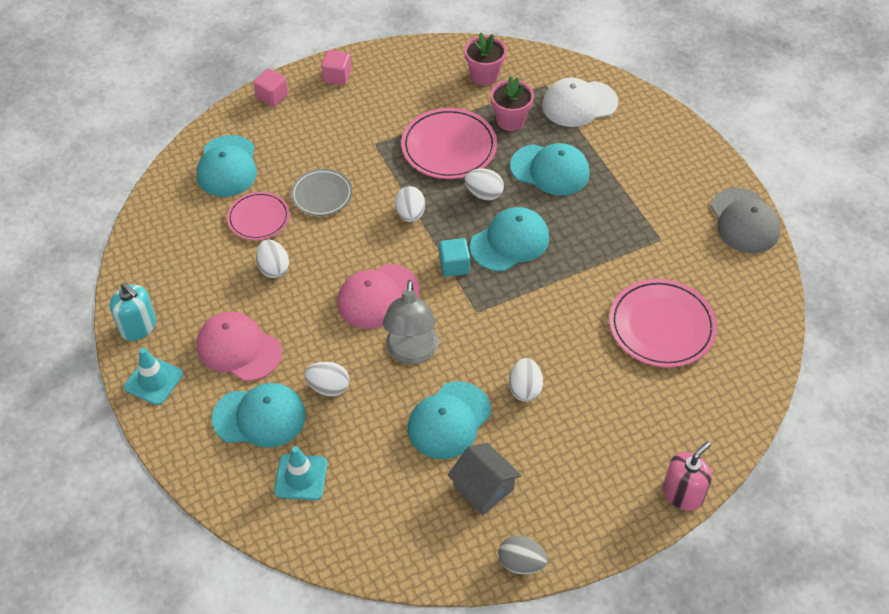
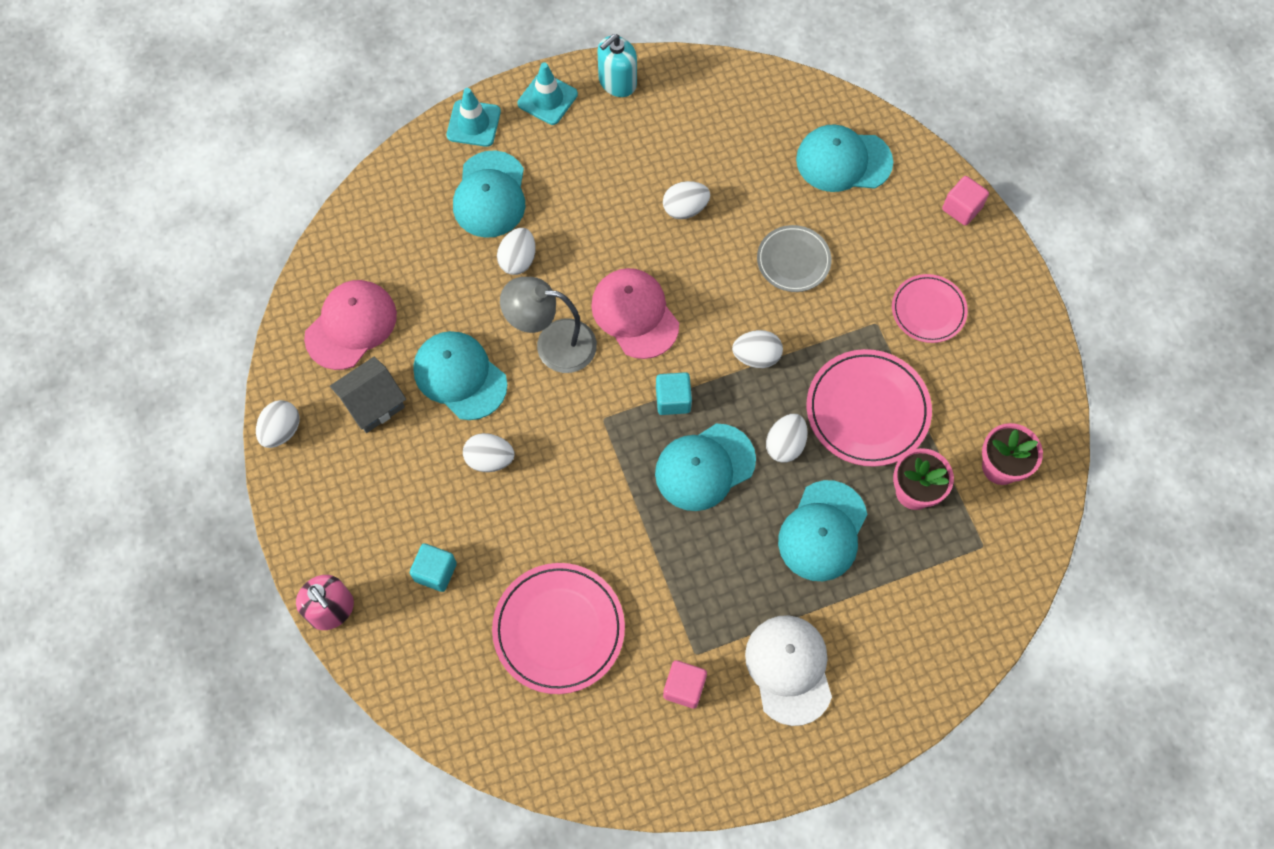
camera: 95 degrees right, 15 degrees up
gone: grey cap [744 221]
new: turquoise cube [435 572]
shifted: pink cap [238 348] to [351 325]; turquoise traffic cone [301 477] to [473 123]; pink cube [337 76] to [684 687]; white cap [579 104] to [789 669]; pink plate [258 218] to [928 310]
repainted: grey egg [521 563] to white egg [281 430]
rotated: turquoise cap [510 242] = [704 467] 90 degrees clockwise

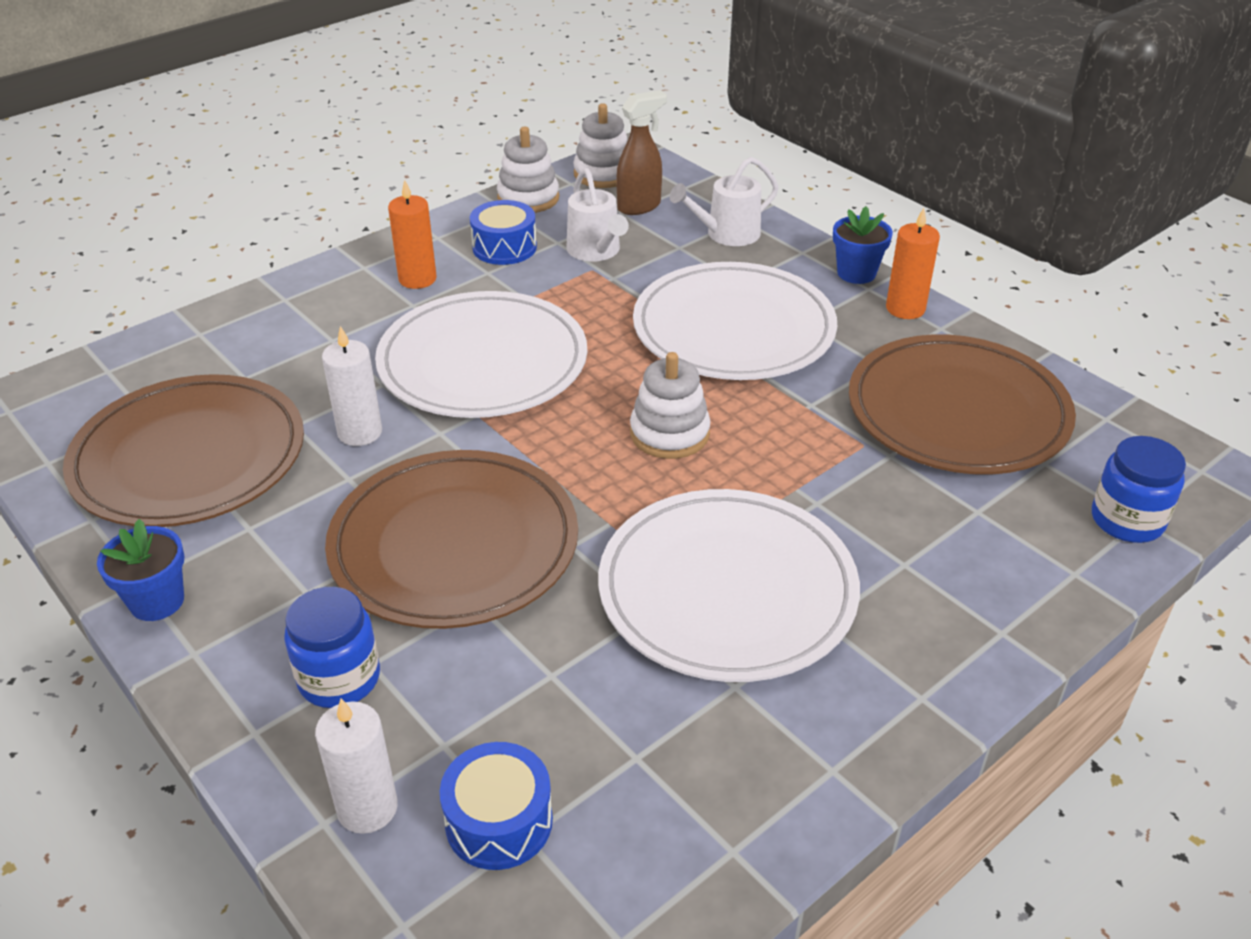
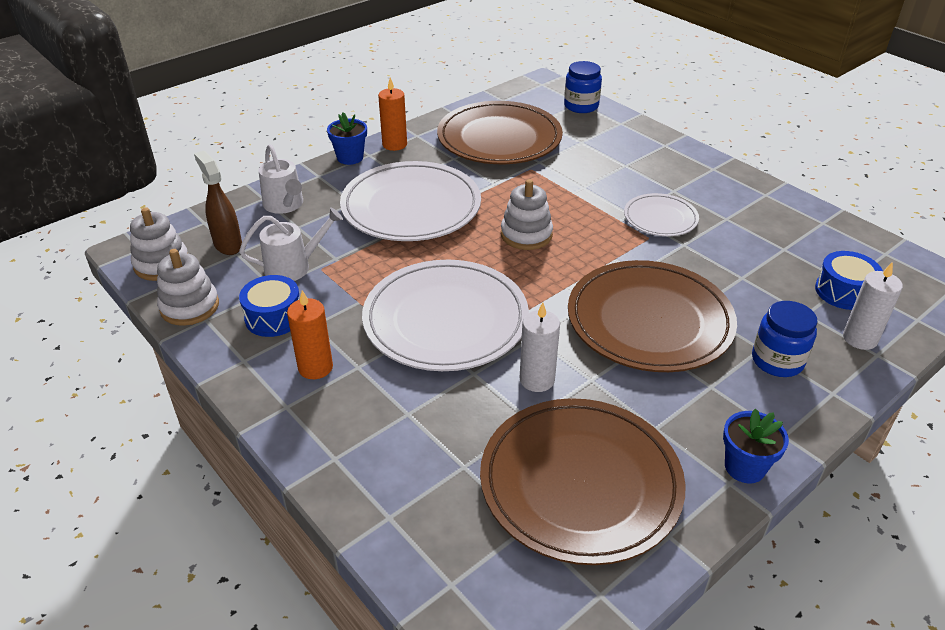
camera: 90 degrees left, 0 degrees up
scaled: white plate [727 591] = [660 218] x0.52

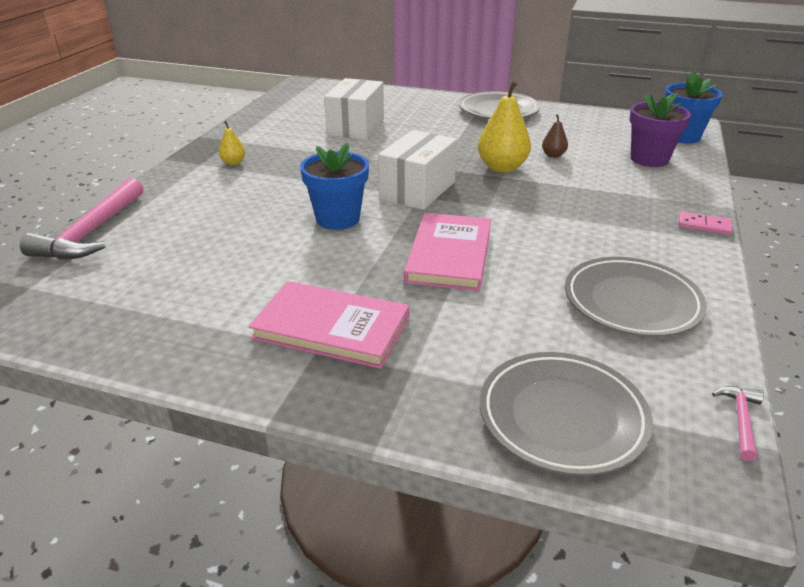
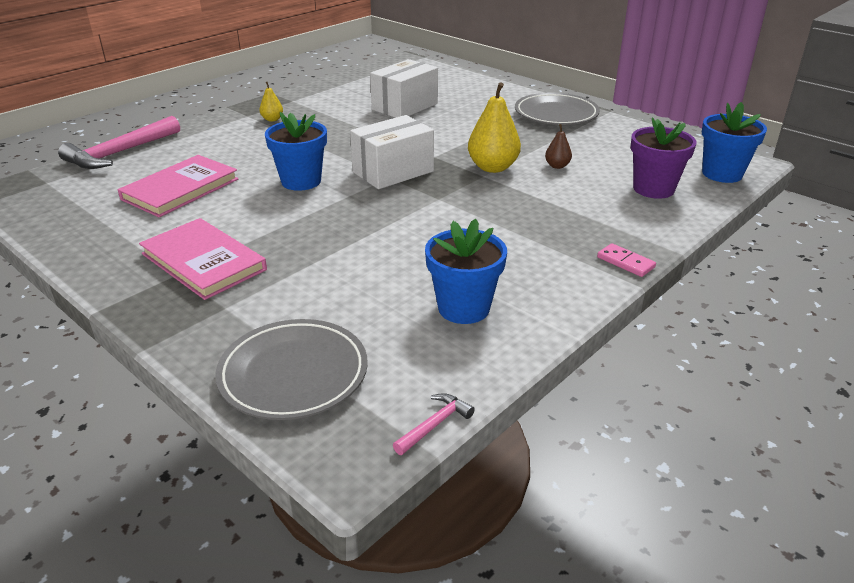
camera: 25 degrees right, 0 degrees up
shifted: pink book [449 255] to [180 189]
swapped: grey plate [631 302] to blue flower pot [463 308]

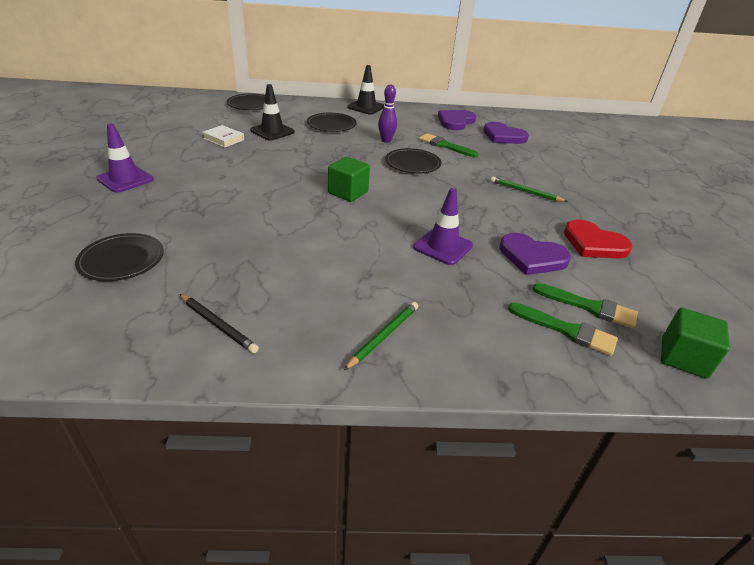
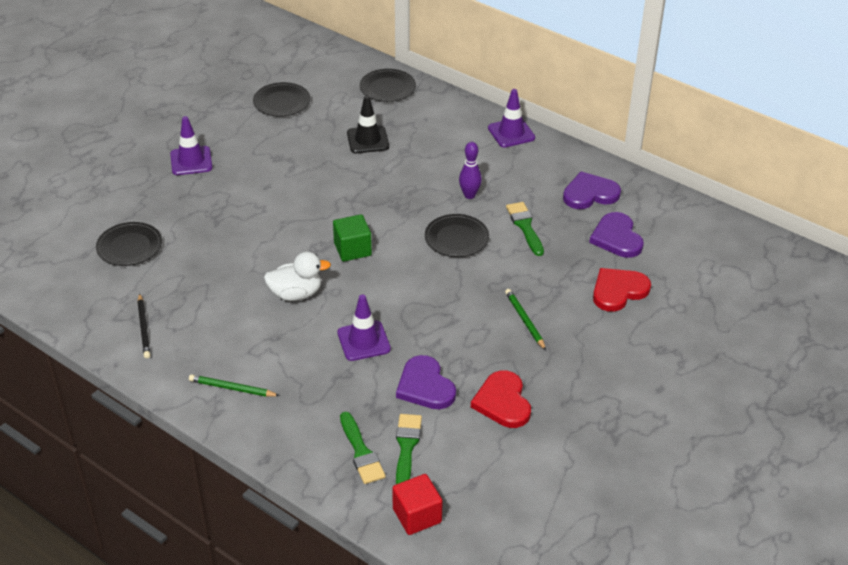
camera: 40 degrees right, 5 degrees up
gone: white book [224 139]
new: white duck [296 294]; red heart [618 291]
shifted: black plate [331 125] to [281 102]
repainted: green cube [683 358] to red cube [417 515]; black traffic cone [366 107] to purple traffic cone [511 133]
rotated: green pencil [383 336] = [232 388] 150 degrees counterclockwise; green brush [589 307] = [406 447] 150 degrees counterclockwise

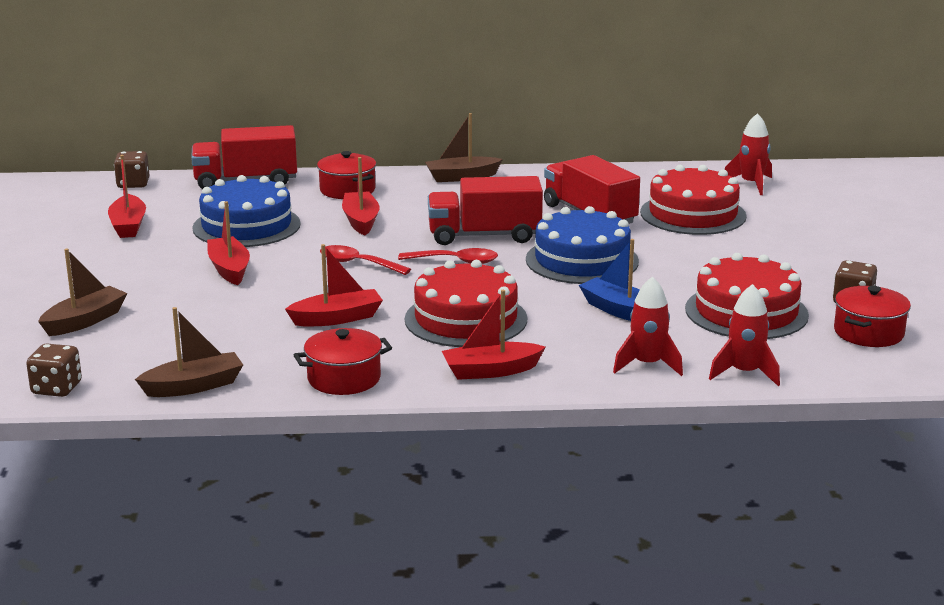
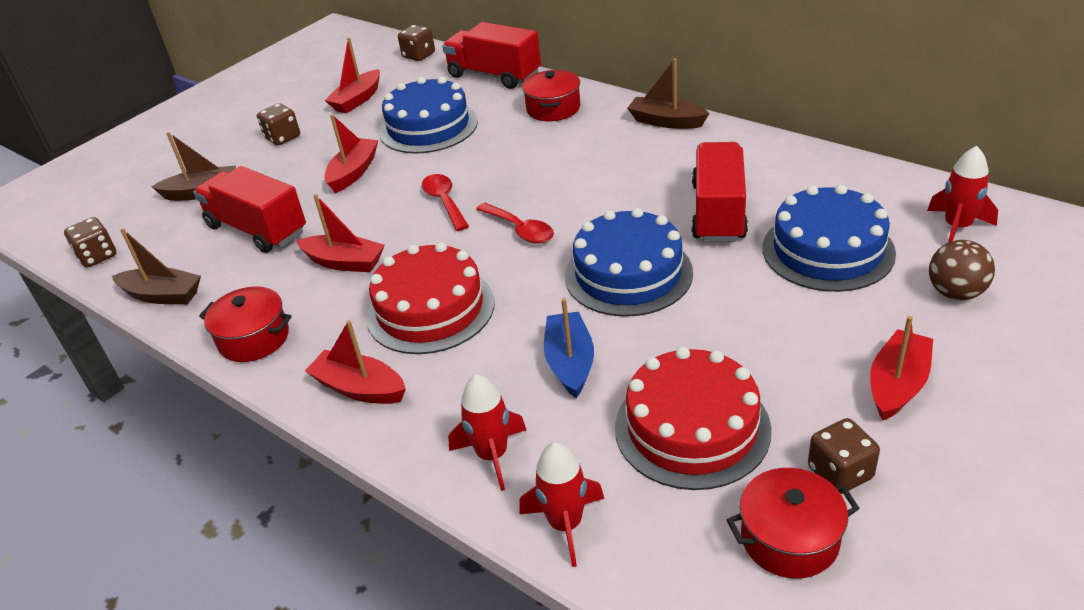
camera: 45 degrees right, 15 degrees up
new: brown dice [282 137]; brown ball [955 293]
shifted: red truck [484 236] to [257 229]; red boat [361 221] to [897 385]
repainted: red cake [693 214] to blue cake [827 250]

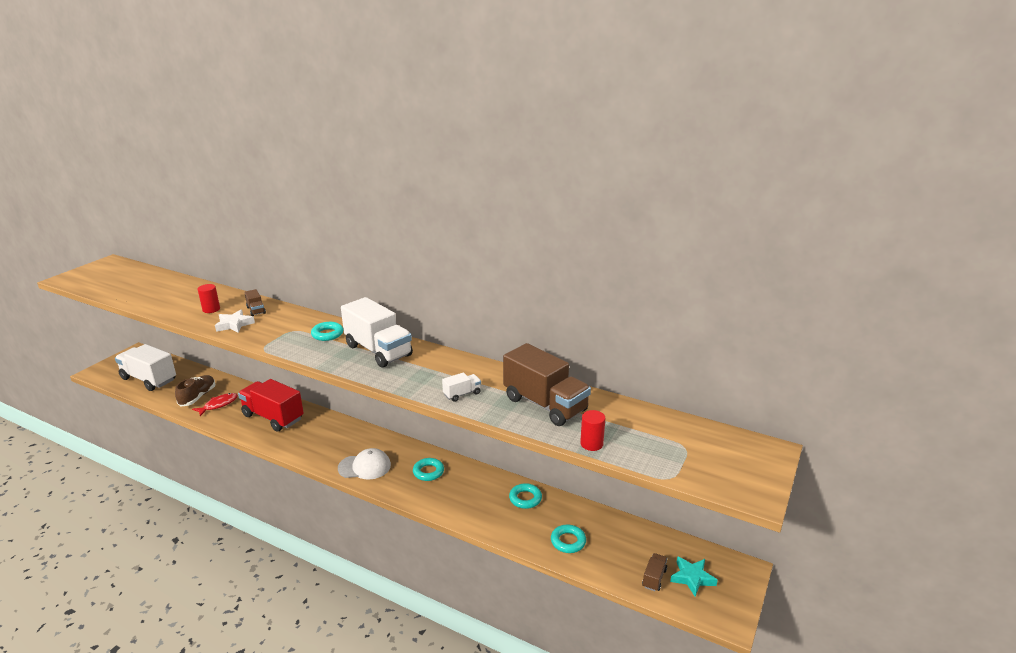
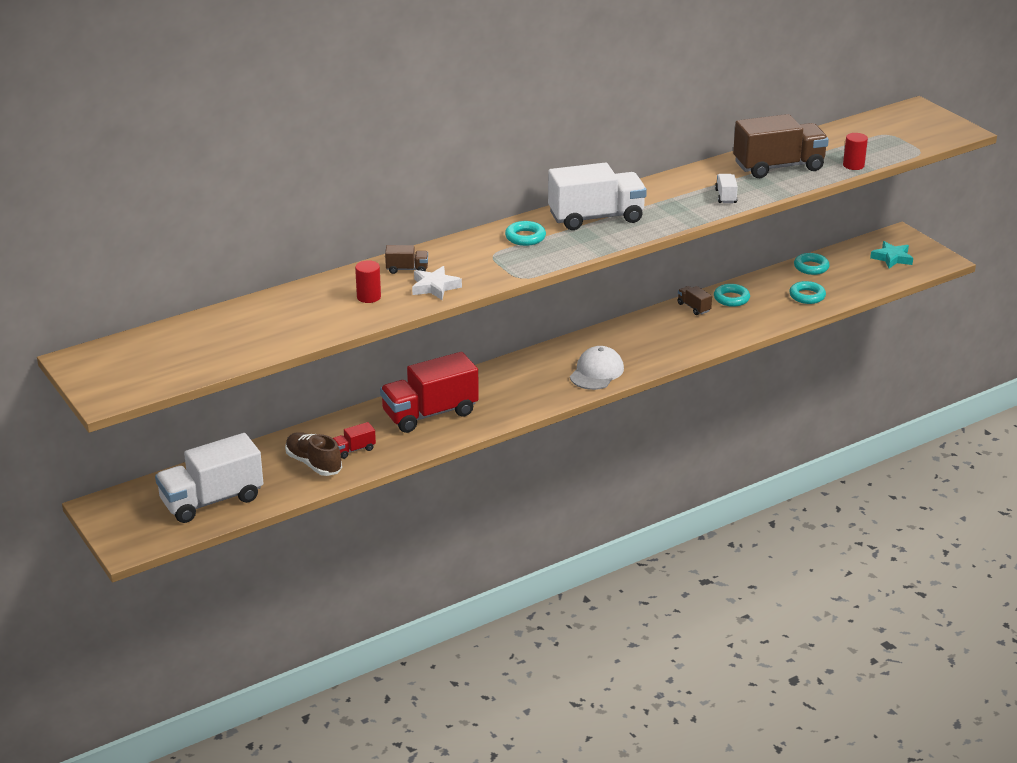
camera: 60 degrees left, 5 degrees up
shifted: brown truck [654 578] to [694 307]; turquoise ring [428 472] to [811 267]
swapped: red fish [218 405] to red truck [354 450]

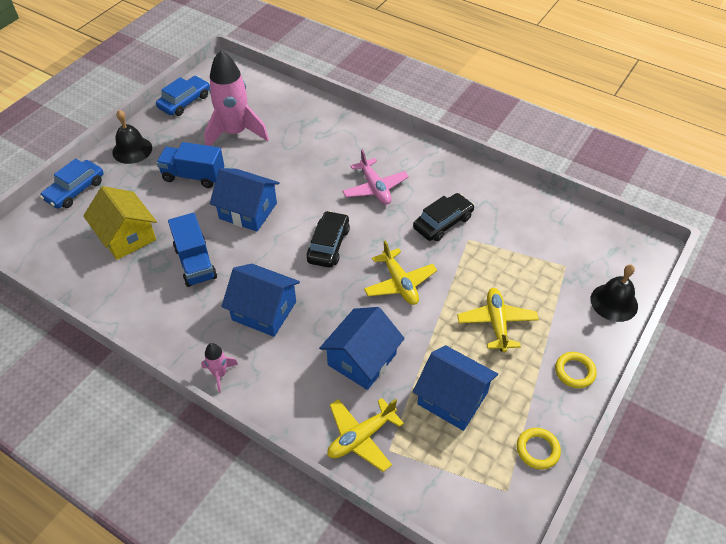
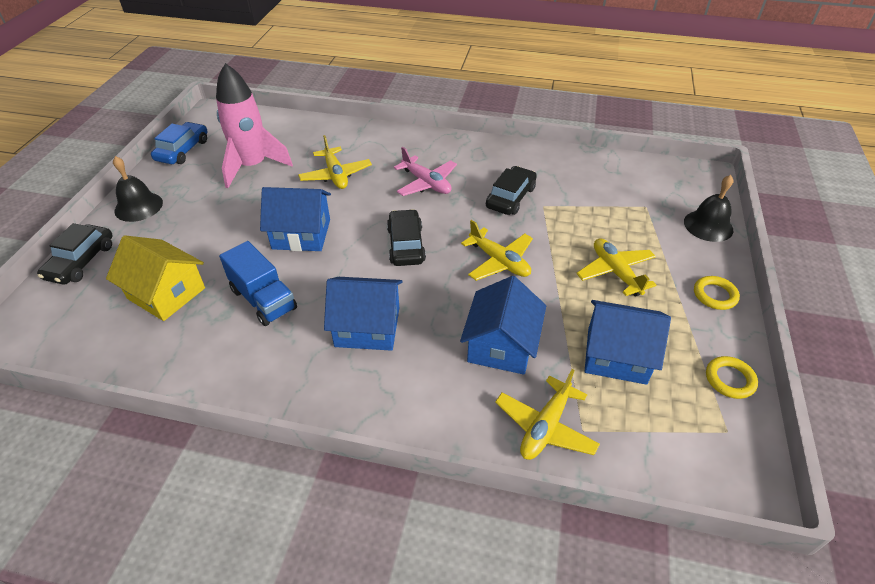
camera: 20 degrees left, 5 degrees down
gone: blue truck [193 176]; pink rocket [220 374]
new: yellow plane [336 175]
repainted: blue car [75 190] to black car [81 261]

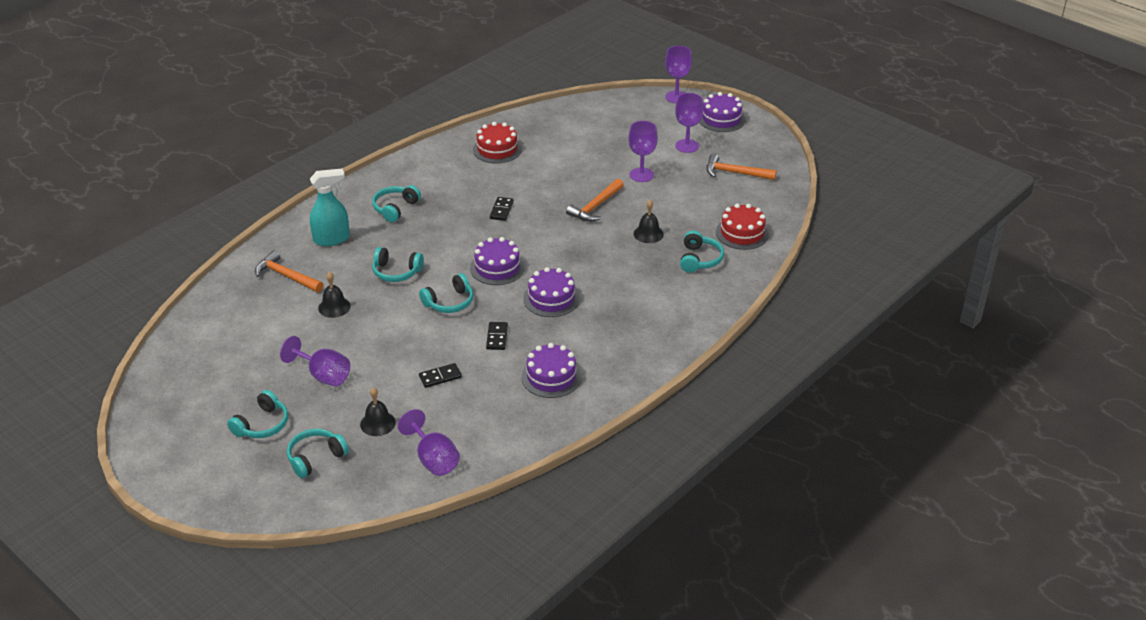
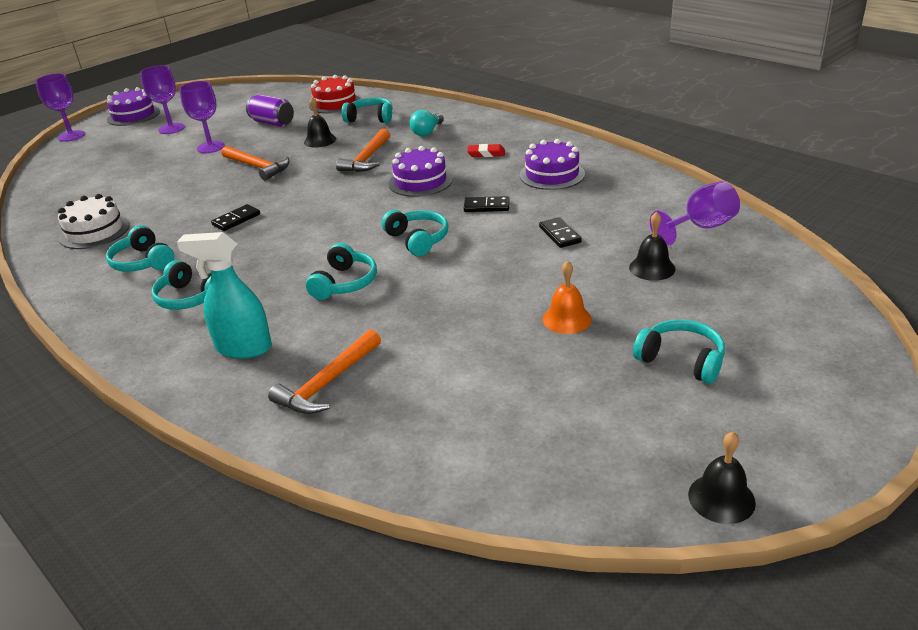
camera: 85 degrees left, 5 degrees down
gone: purple cake [497 267]
new: purple can [272 123]; turquoise light bulb [427 132]; red eraser [486 153]
shifted: turquoise headphones [315 458] to [143 262]; orange hammer [735 173] to [367 159]; black bell [334 307] to [721 498]
swapped: purple goblet [323 375] to orange bell [567 319]
repainted: red cake [497 149] to white cake [95 231]
rotated: turquoise spray bottle [332 239] = [243 348] 60 degrees counterclockwise; black domino [501 210] = [236 220] 60 degrees counterclockwise

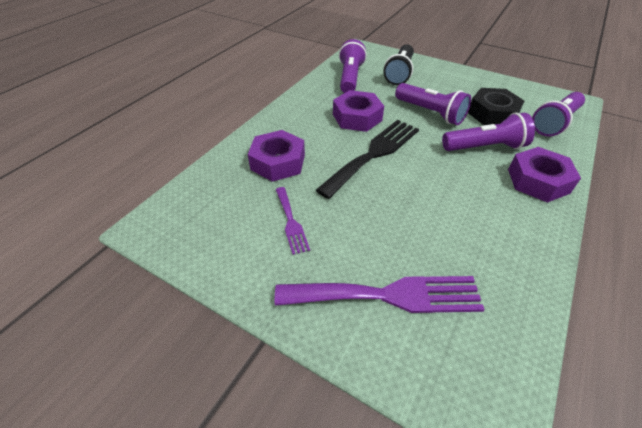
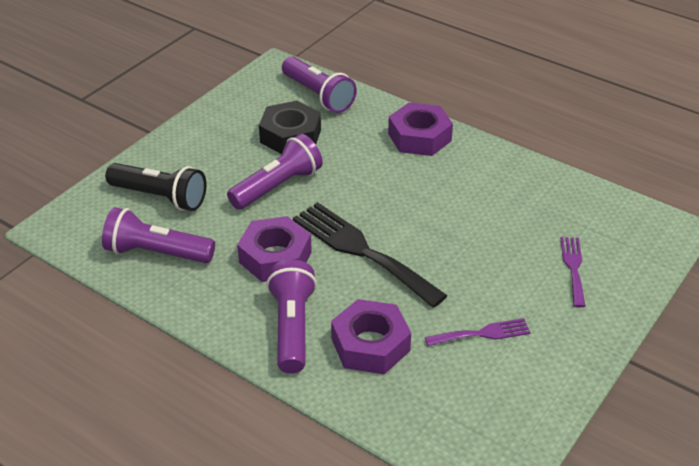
camera: 85 degrees left, 5 degrees down
shifted: purple flashlight [485 147] to [292 327]
scaled: purple fork [388 295] = [573 268] x0.52

